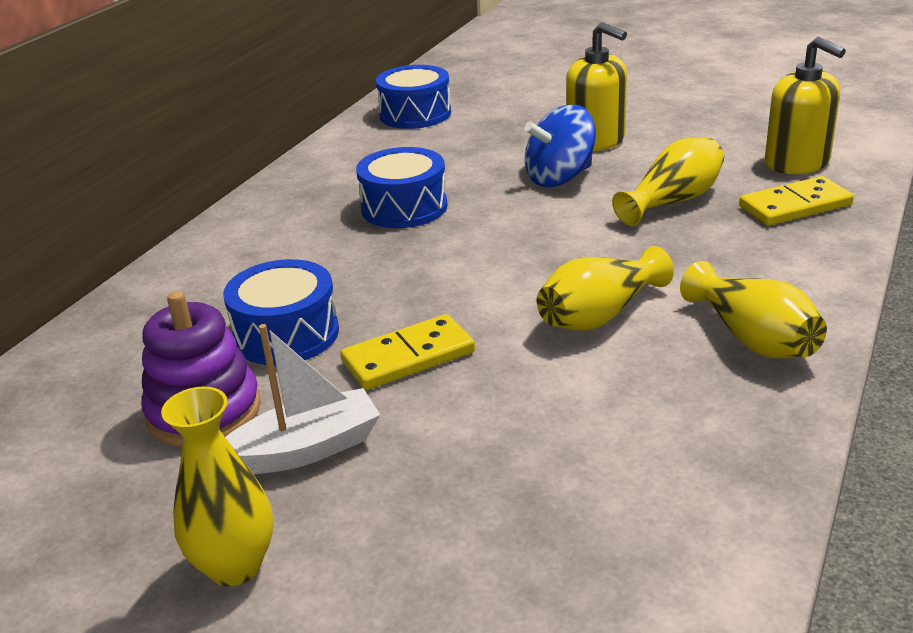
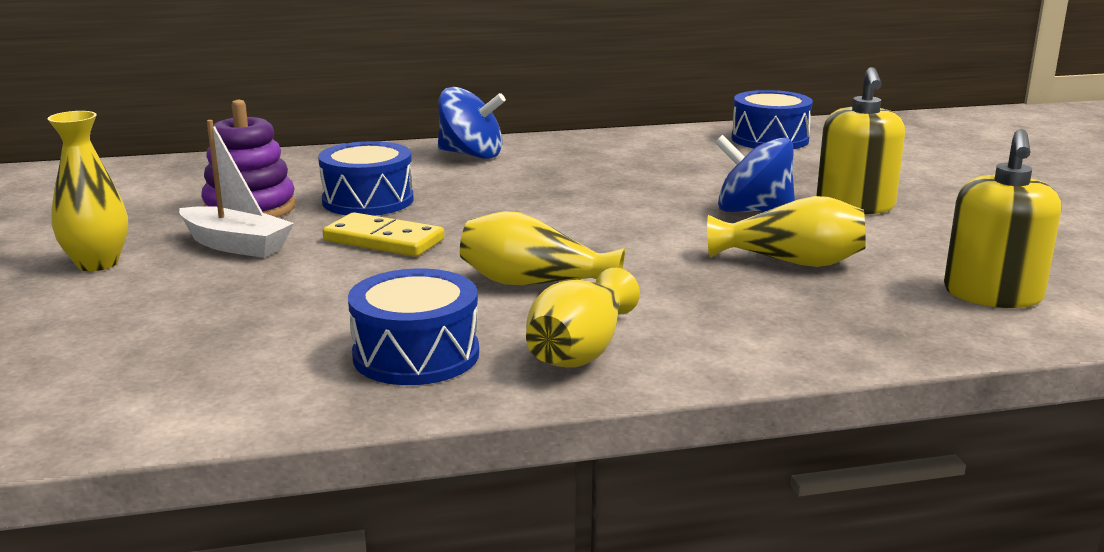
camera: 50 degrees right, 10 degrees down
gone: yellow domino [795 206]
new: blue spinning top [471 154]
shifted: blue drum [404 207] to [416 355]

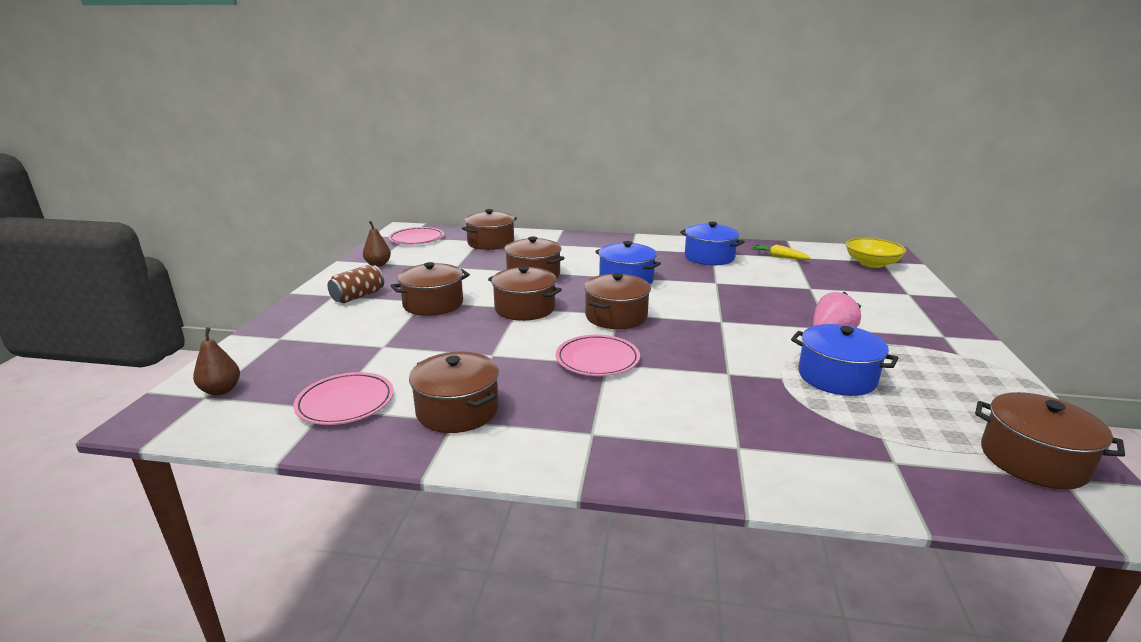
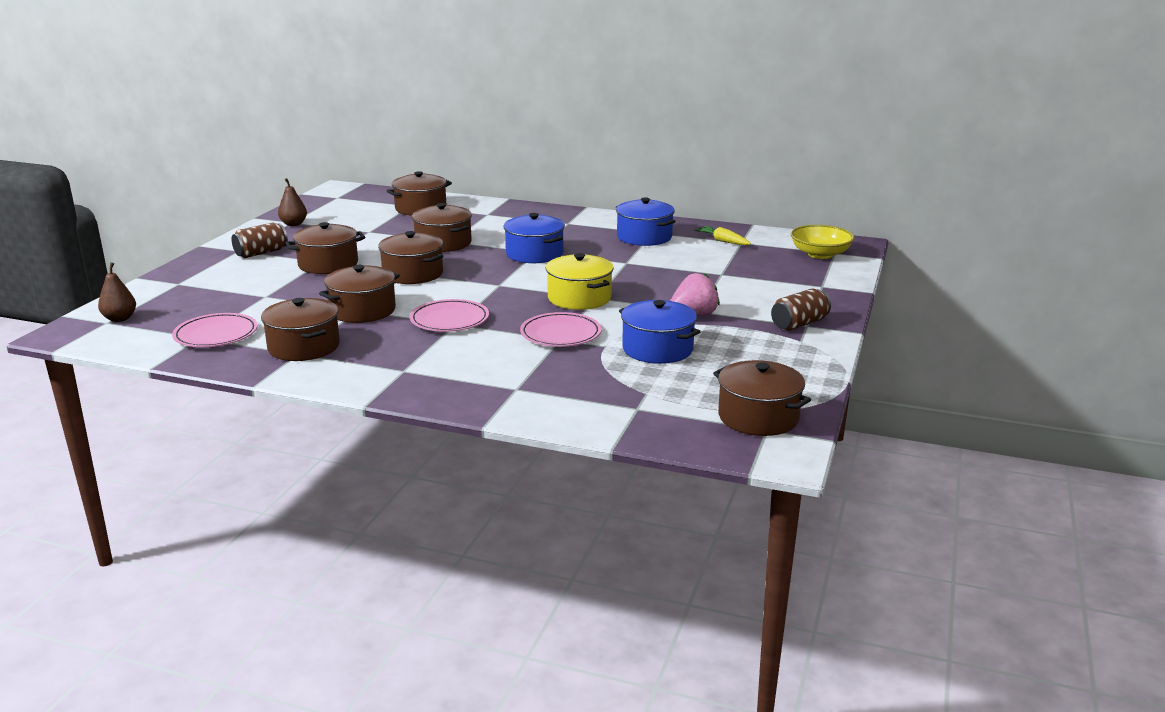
camera: 10 degrees right, 0 degrees up
new: yellow pot [579 298]; brown can [799 324]
shifted: brown pot [616 316] to [362 310]; pink plate [416 239] to [560 334]

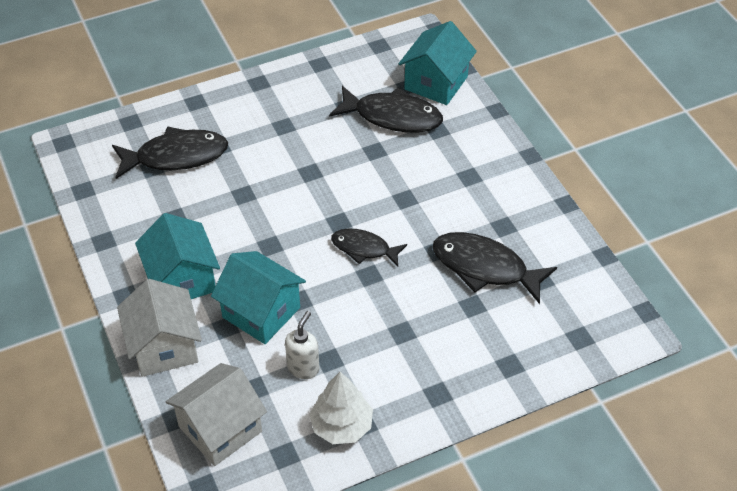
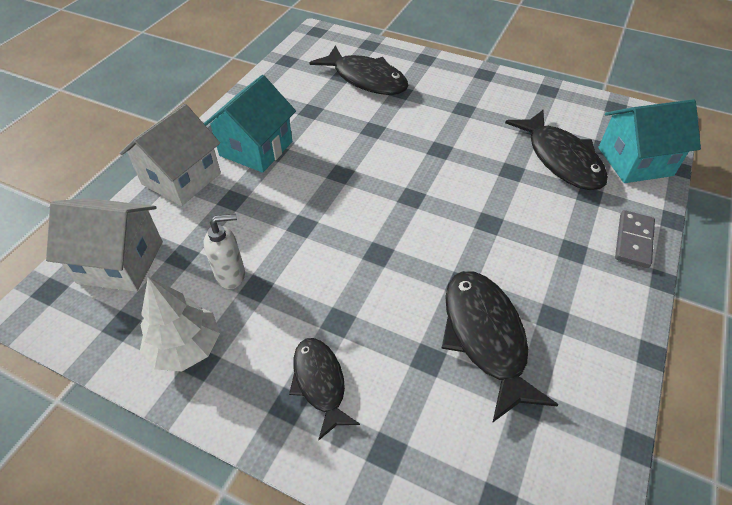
camera: 50 degrees right, 0 degrees up
gone: turquoise house [261 312]
new: grey domino [633 241]
shifted: black fish [364 248] to [320 383]

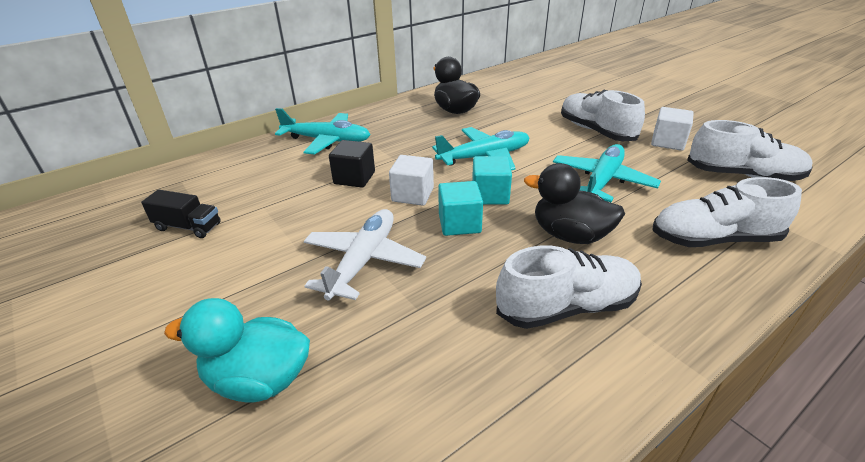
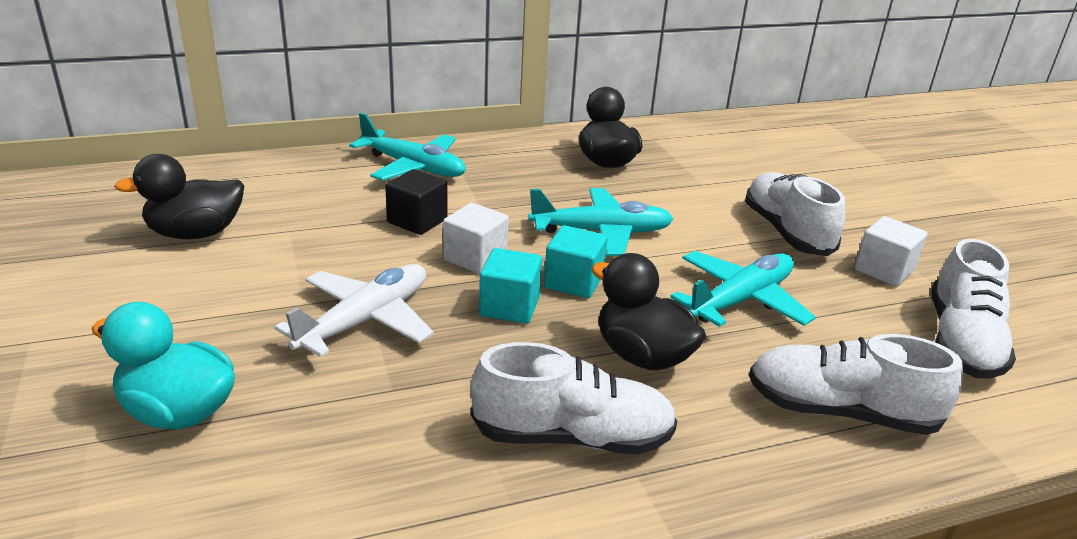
camera: 15 degrees right, 5 degrees down
swapped: black truck [188 227] to black duck [195 233]
rotated: white shoe [743 175] = [961 341] 75 degrees clockwise

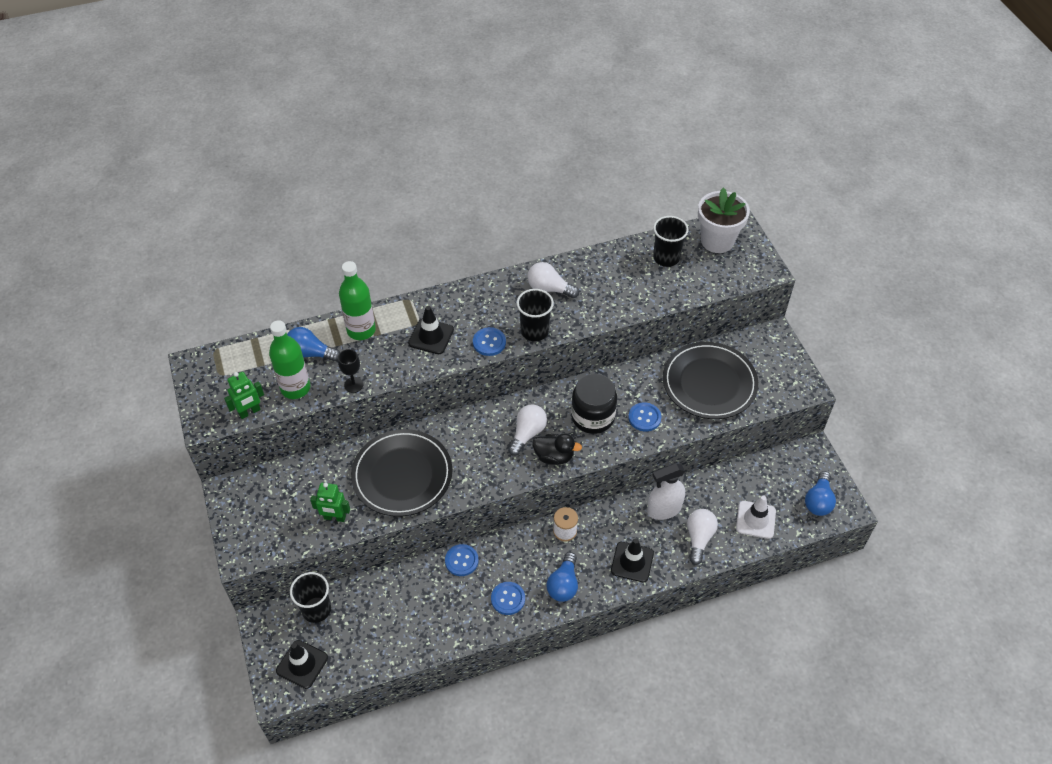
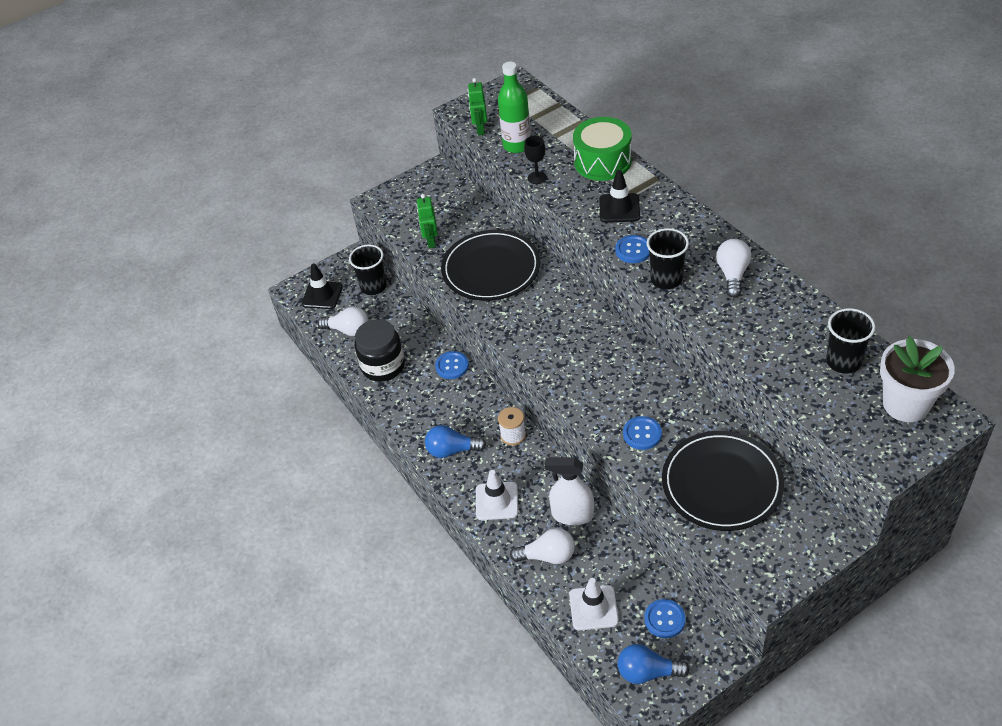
camera: 80 degrees right, 5 degrees down
gone: blue light bulb [310 353]; black duck [554 456]
shifted: white light bulb [527 434] to [348 330]; black jar [592 417] to [383 366]; blue button [508 599] to [664 619]
swapped: green bottle [361 330] to green drum [602 162]
repainted: black traffic cone [632 562] to white traffic cone [497 501]
rotated: green robot [249 412] = [480 129] 45 degrees clockwise; white spray bottle [664 509] = [572 515] 45 degrees counterclockwise

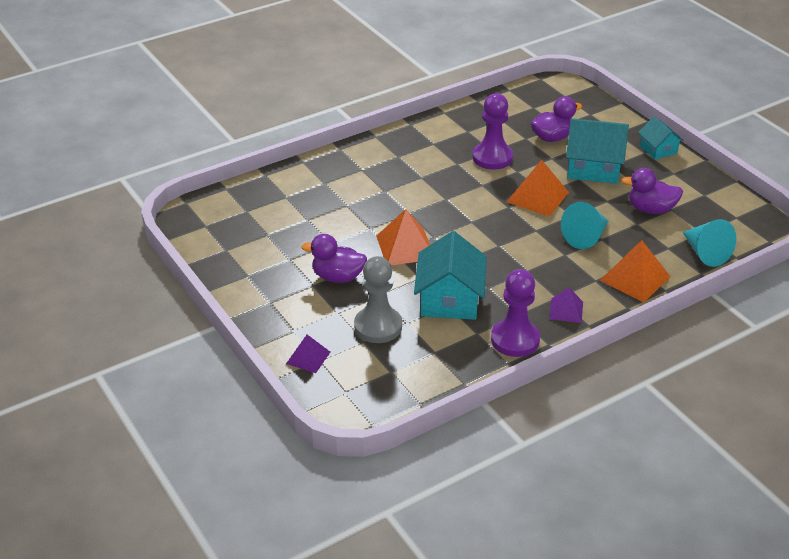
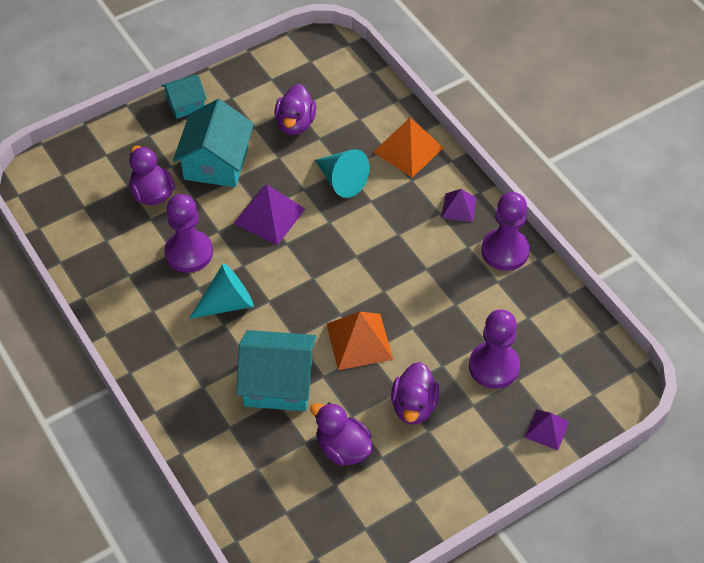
camera: 90 degrees left, 15 degrees up
new: purple duck [343 448]
shifted: turquoise cone [705 253] to [227 303]; turquoise house [449 299] to [278 383]
repainted: orange pyramid [537 197] to purple pyramid [269 216]; grey pawn [378 326] to purple pawn [494 366]

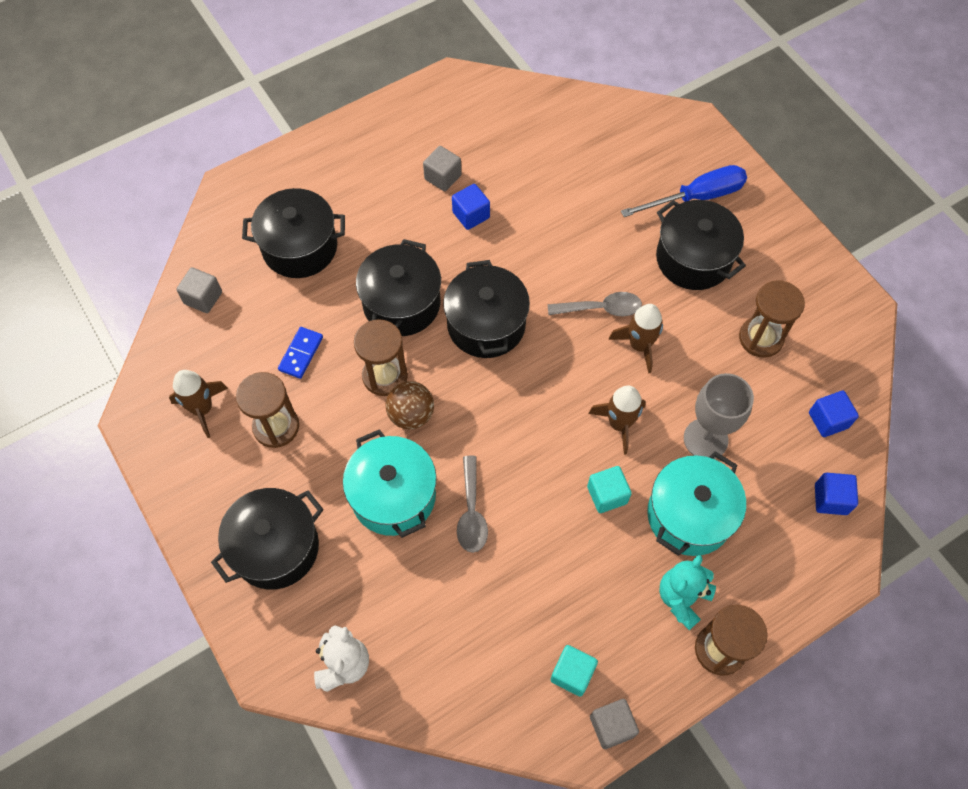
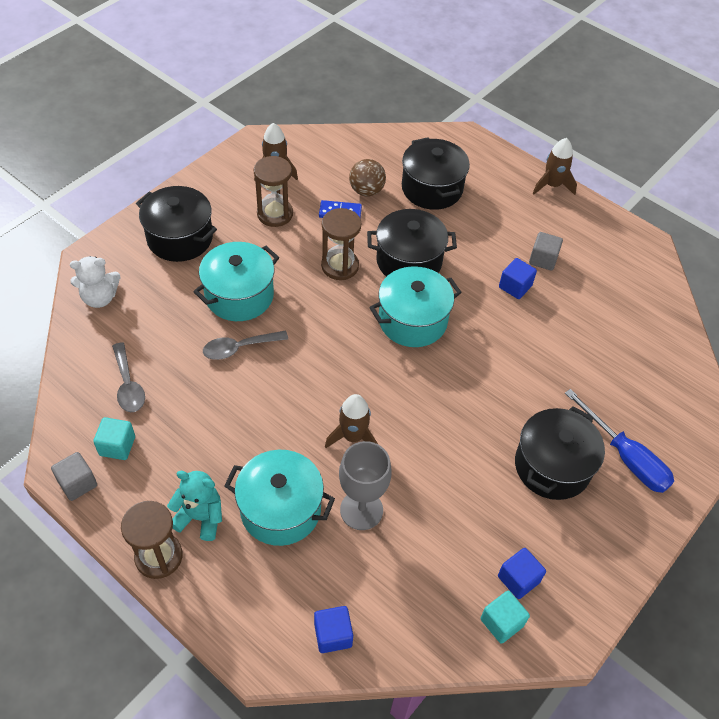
camera: 70 degrees right, 10 degrees down
gone: grey cube [203 298]; brown hourglass [761 338]
shifted: grey spoon [601 308] to [128 385]; brown ball [411 415] to [366 191]; turquoise cube [607 495] to [501 622]; blue cube [828 420] to [518 579]; brown rocket [639 345] to [552 185]
repainted: black pot [486 324] to turquoise pot [412 320]

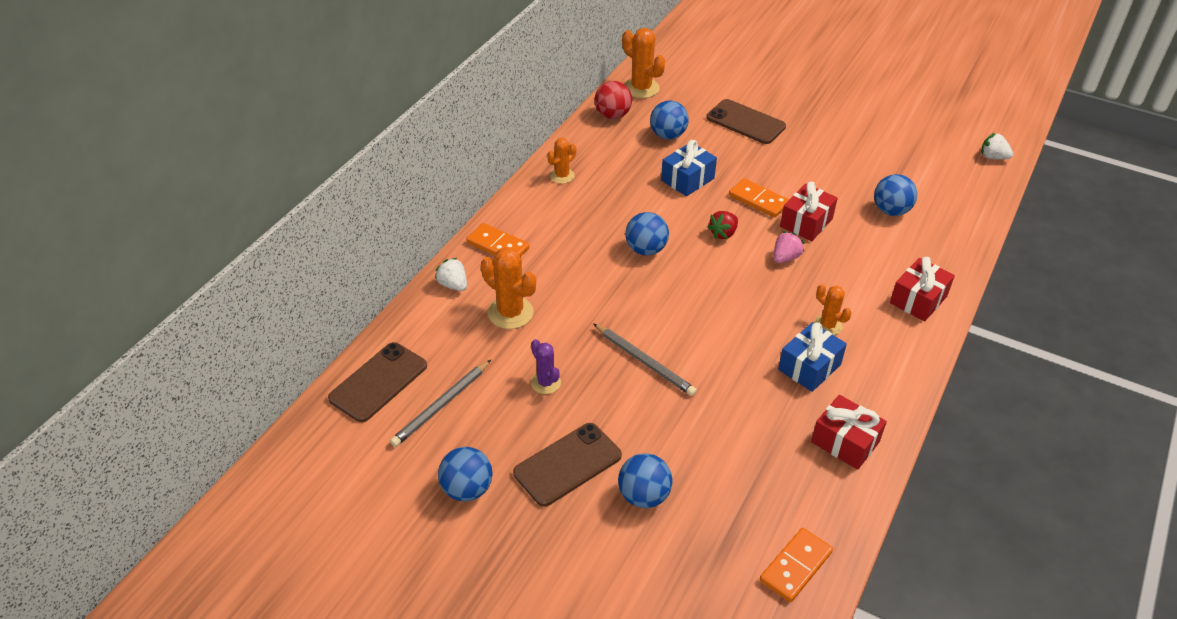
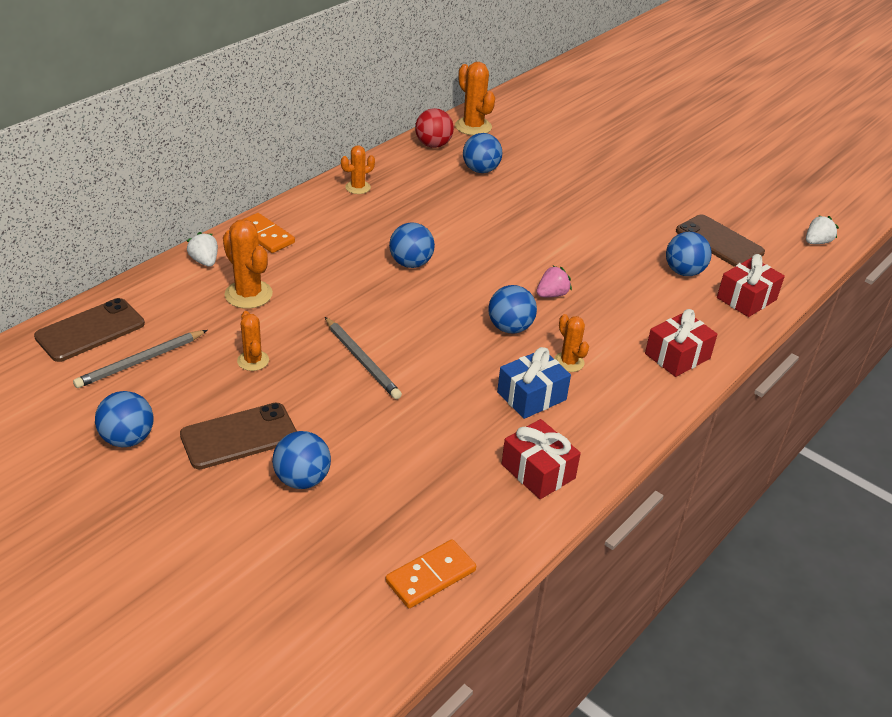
camera: 10 degrees right, 5 degrees down
gone: blue gift [687 179]; red strawberry [723 233]; orange domino [758 200]
new: blue ball [510 328]
shifted: brown phone [745 122] to [719 242]; red gift [806 222] to [746 299]
repainted: purple cactus [545 383] to orange cactus [253 361]
rotated: white strawberry [993 157] = [817 242] 105 degrees clockwise

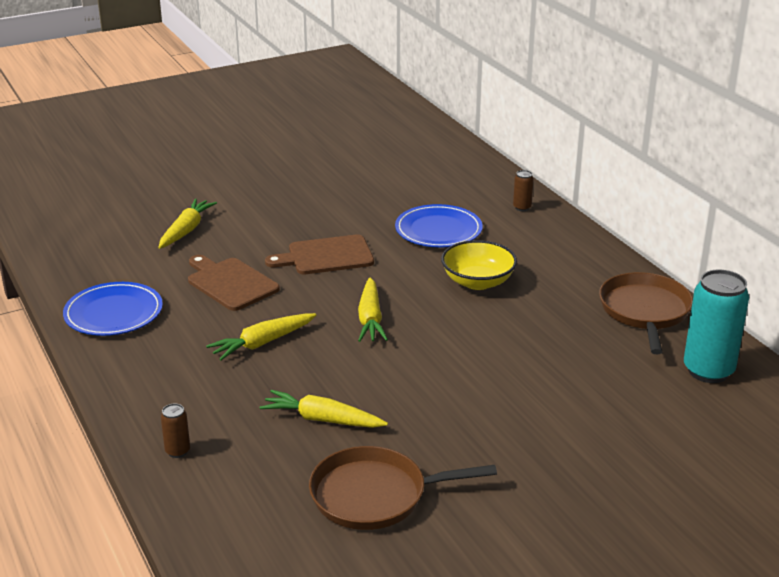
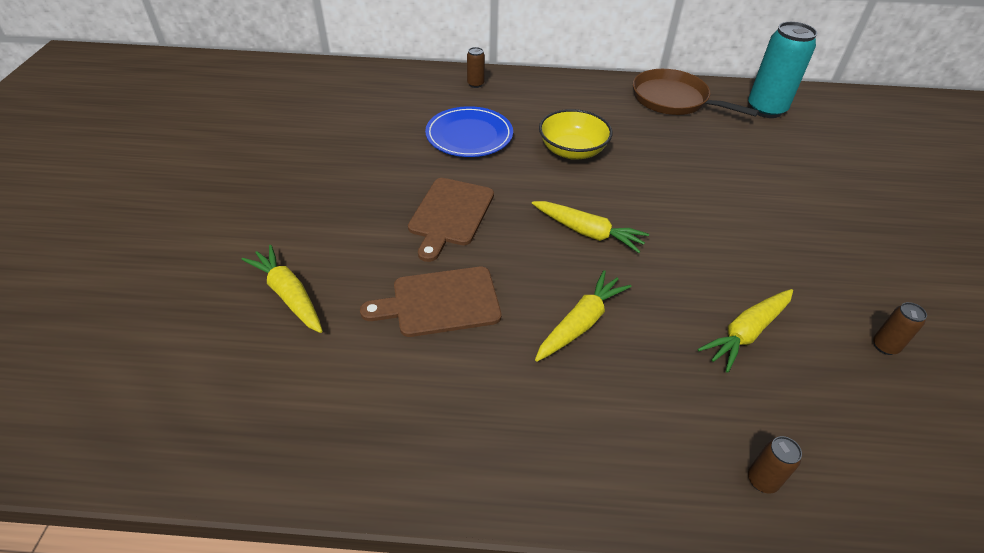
camera: 60 degrees left, 15 degrees up
gone: blue plate [113 313]
swapped: brown pan [374 495] to brown can [885 346]
rotated: yellow carrot [262 343] = [581 323] 135 degrees counterclockwise

